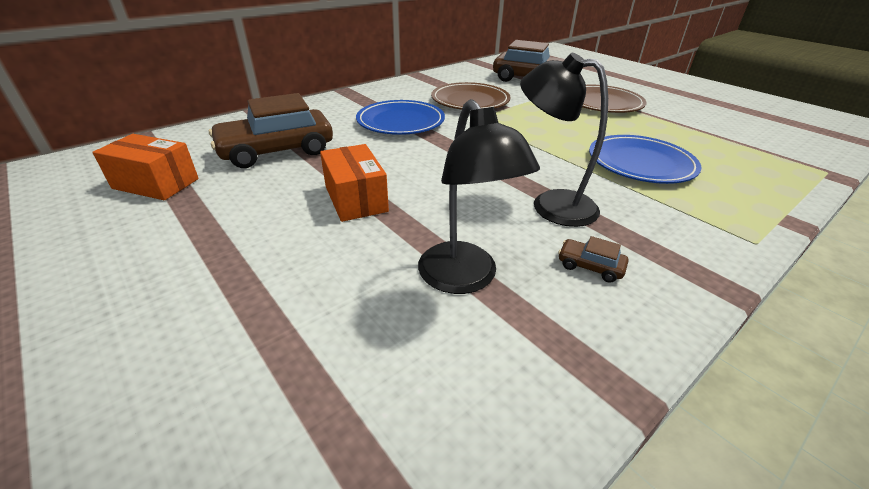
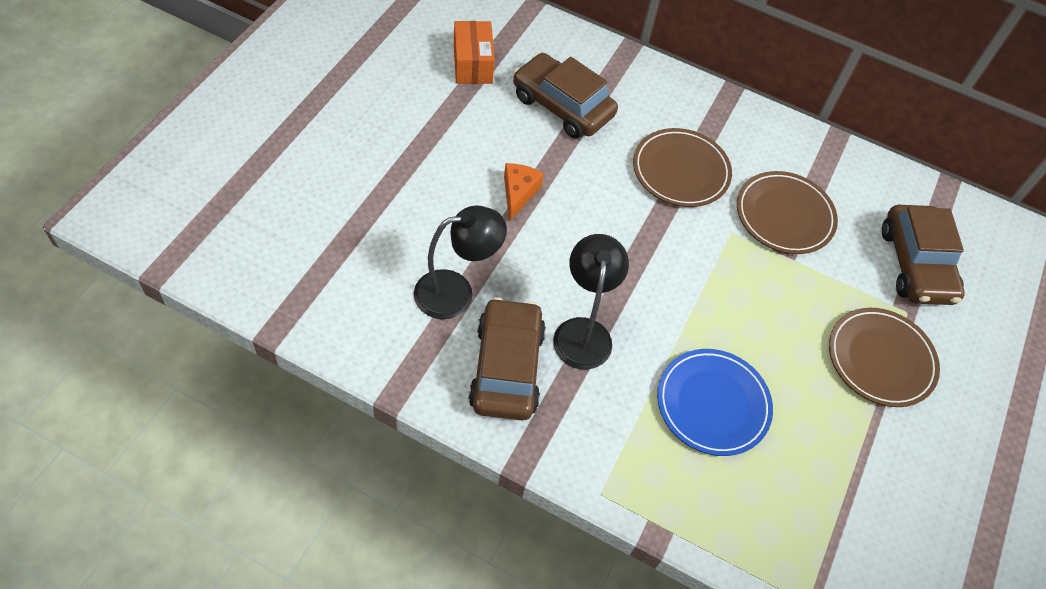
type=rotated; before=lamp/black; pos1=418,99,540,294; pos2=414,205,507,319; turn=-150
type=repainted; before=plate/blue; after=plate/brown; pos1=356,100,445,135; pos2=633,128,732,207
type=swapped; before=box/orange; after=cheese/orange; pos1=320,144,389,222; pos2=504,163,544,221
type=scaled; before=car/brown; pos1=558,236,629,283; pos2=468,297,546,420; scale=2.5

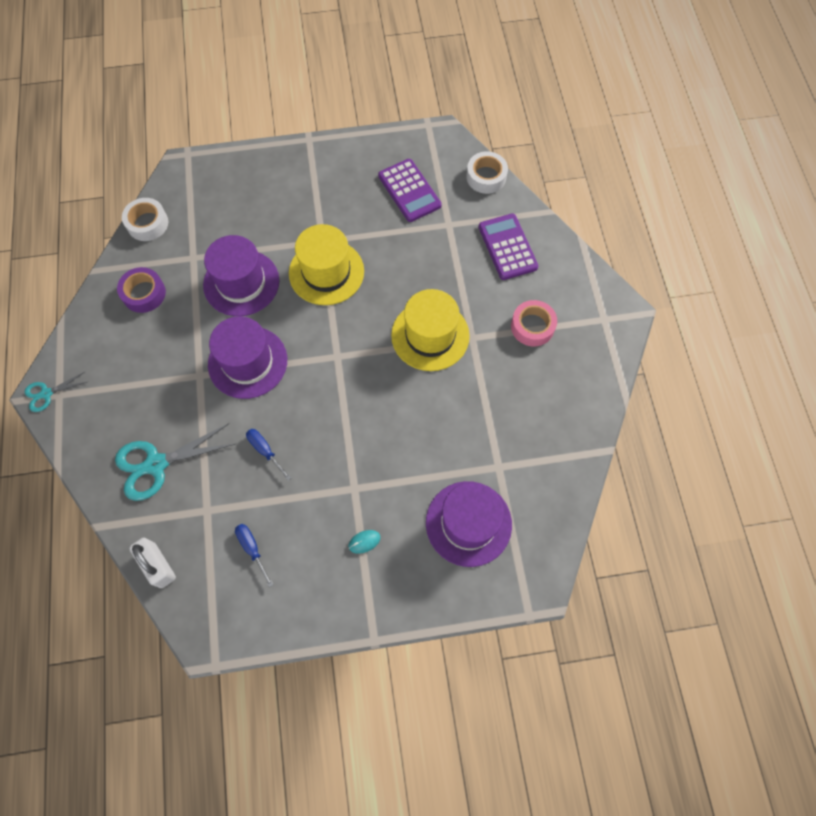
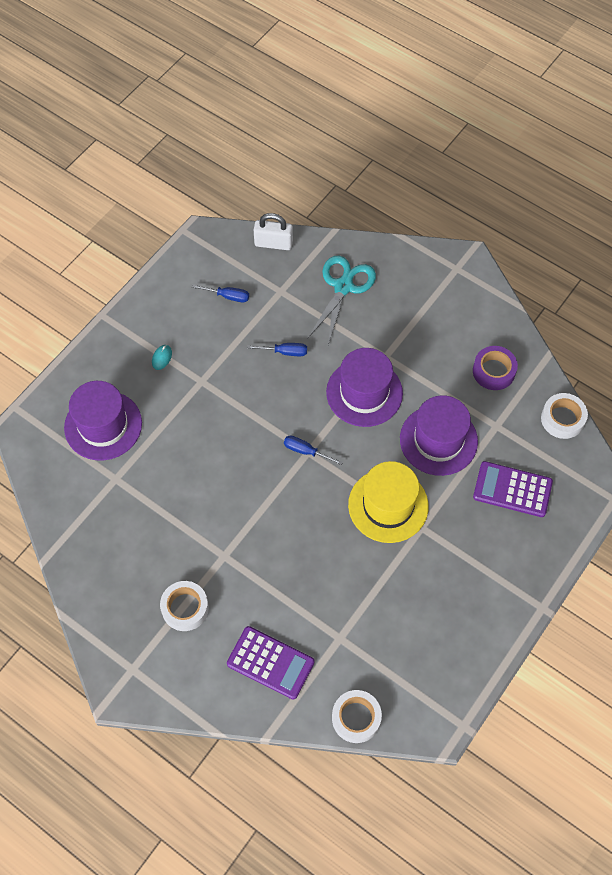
type=shifted; before=calculator/purple; pos1=378,159,442,222; pos2=473,461,553,517
type=gone; before=hat/yellow; pos1=391,289,470,371
type=repainted; before=tape/pink; after=tape/white; pos1=511,300,557,346; pos2=160,581,209,631
type=gone; before=scissors/turquoise; pos1=25,371,87,412
type=new; after=screwdriver/blue; pos2=284,436,343,465

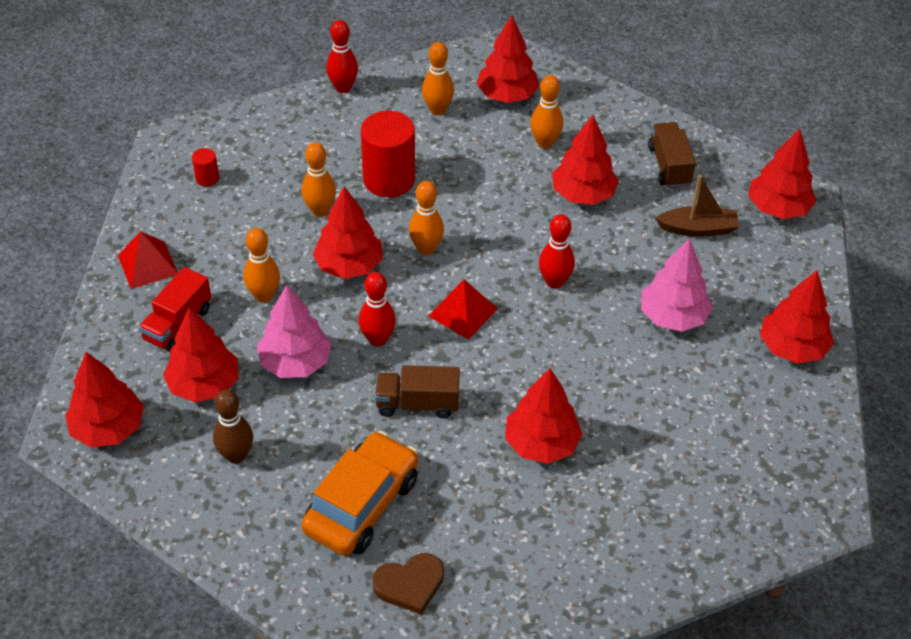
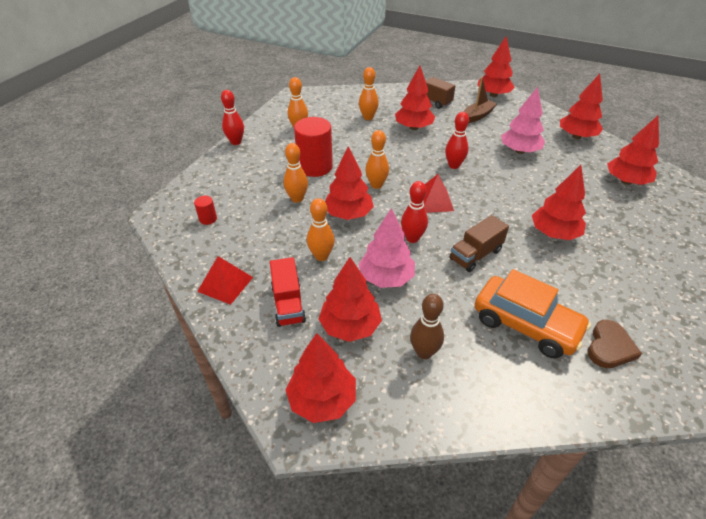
type=shifted; before=tree/red; pos1=477,15,539,103; pos2=607,116,659,185
type=rotated; before=car/orange; pos1=301,431,418,556; pos2=475,269,591,359; turn=135

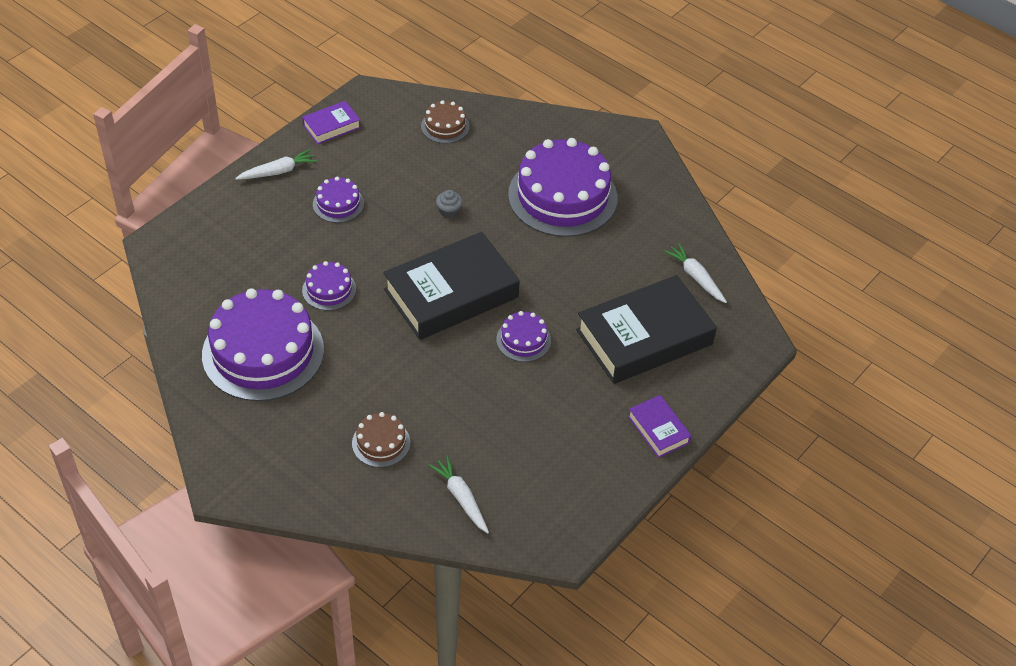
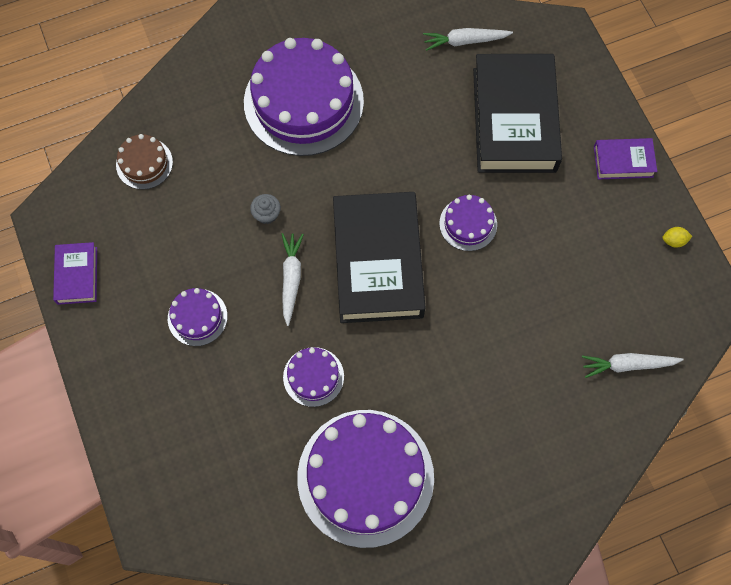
type=shifted; before=carrot/white; pos1=235,149,317,180; pos2=282,233,304,326
type=gone; before=cake/brown; pos1=352,412,410,468
type=new; after=lemon/yellow; pos2=662,227,692,248

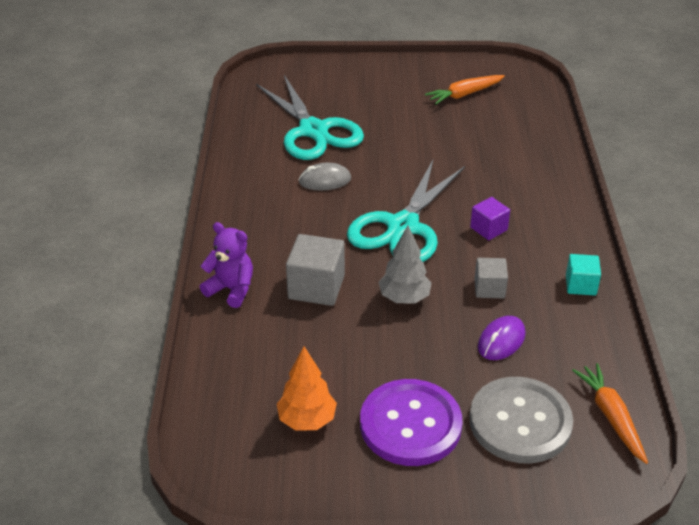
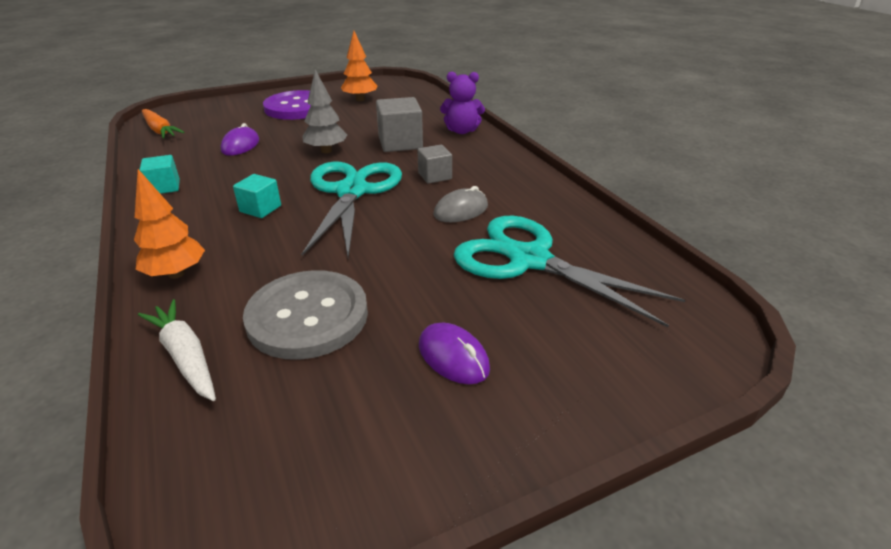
type=gone; before=carrot/orange; pos1=425,75,505,104
type=repainted; before=cube/purple; after=cube/turquoise; pos1=470,197,510,240; pos2=233,174,281,218
type=shifted; before=cube/grey; pos1=475,258,508,299; pos2=417,145,452,184
type=shifted; before=button/grey; pos1=469,377,573,464; pos2=243,270,368,360
type=new; after=tree/orange; pos2=134,169,205,279
type=new; after=carrot/white; pos2=138,299,216,401
type=new; after=mouse/purple; pos2=419,323,490,384

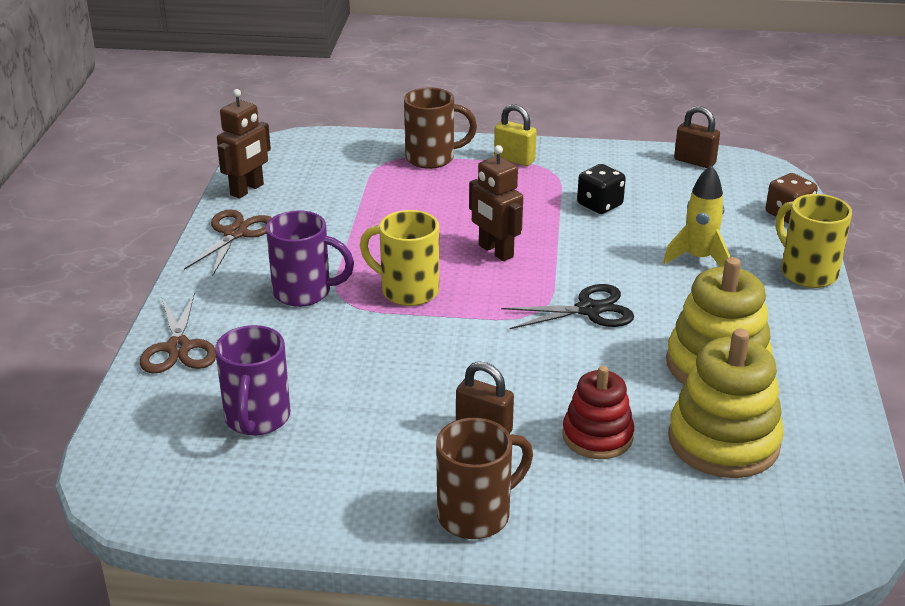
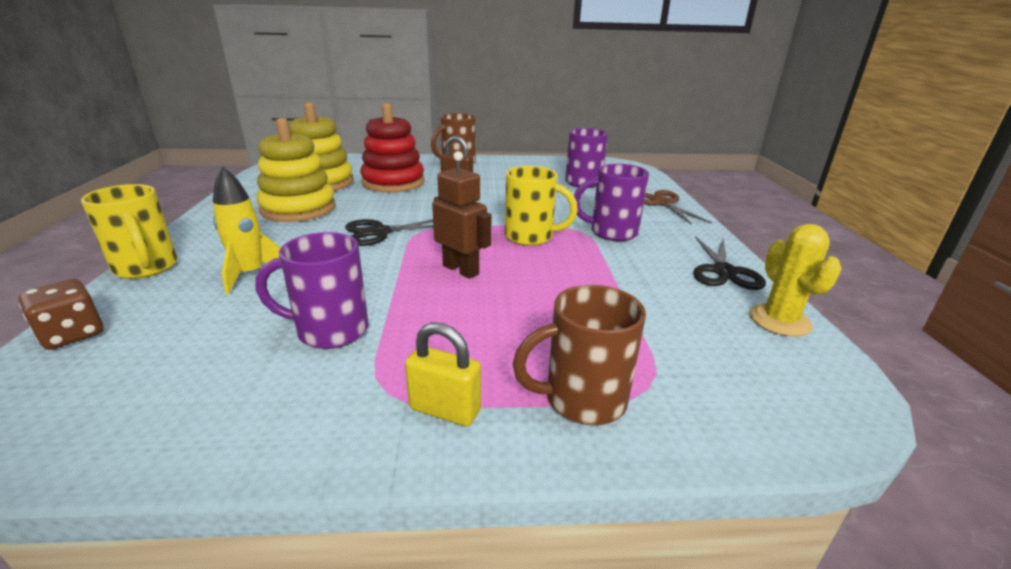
type=swapped; before=robot/brown; after=cactus/yellow; pos1=217,89,271,199; pos2=749,224,842,337
type=gone; before=padlock/brown; pos1=674,106,720,168
type=swapped; before=dice/black; after=mug/purple; pos1=577,164,626,214; pos2=255,232,369,349
type=repainted; before=scissors/brown; after=scissors/black; pos1=184,209,272,277; pos2=693,236,766,290
type=scaled; before=stacking toy/red; pos1=563,366,634,459; pos2=360,103,424,192; scale=1.56

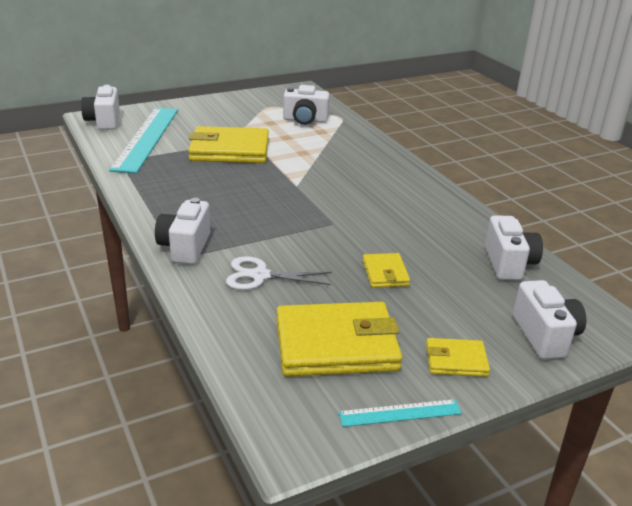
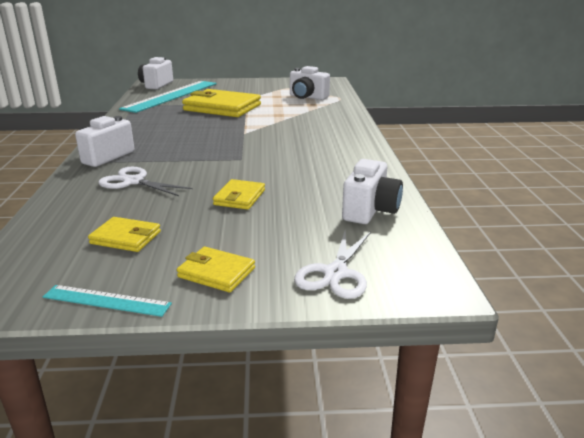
type=swapped; before=camera/white; after=scissors/white; pos1=513,280,586,359; pos2=294,230,371,299
type=scaled; before=wallet/yellow; pos1=276,302,402,377; pos2=88,217,161,252; scale=0.5

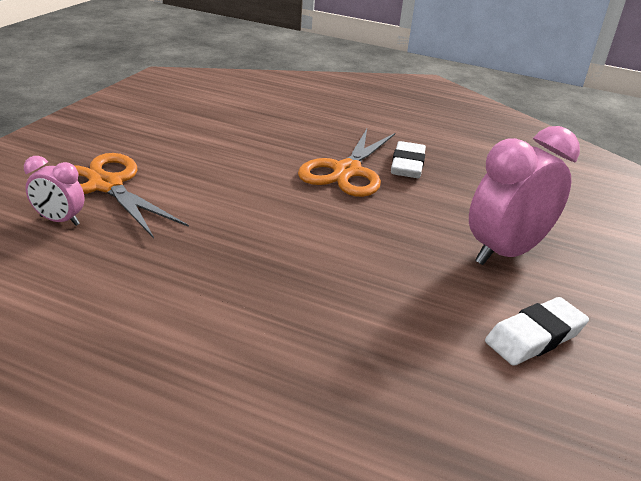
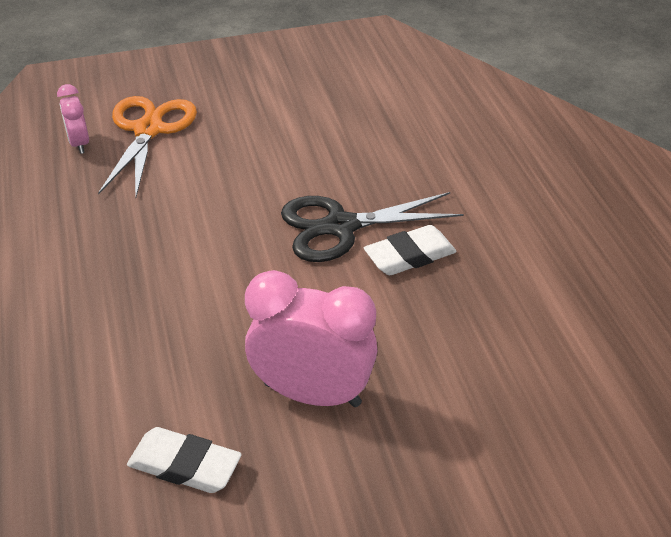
type=repainted; before=scissors/orange; after=scissors/black; pos1=298,129,395,197; pos2=281,192,464,262

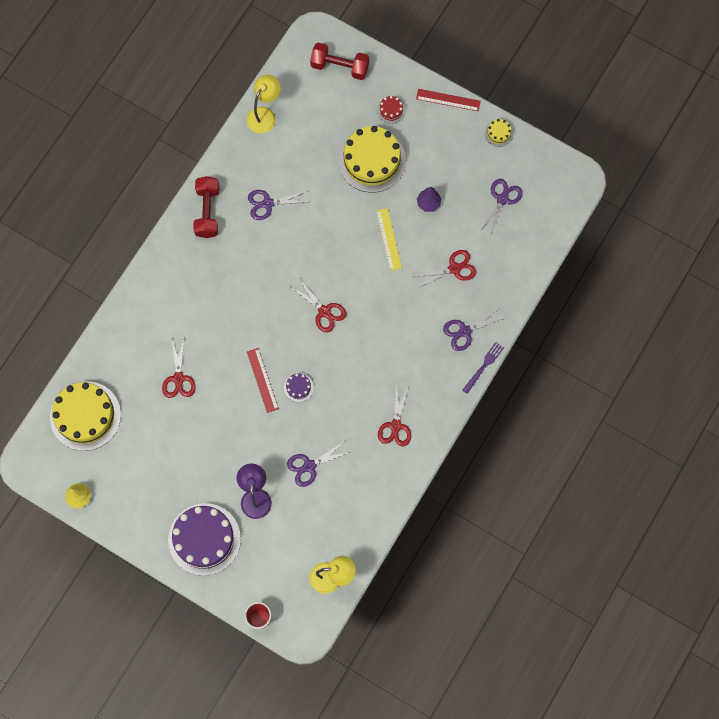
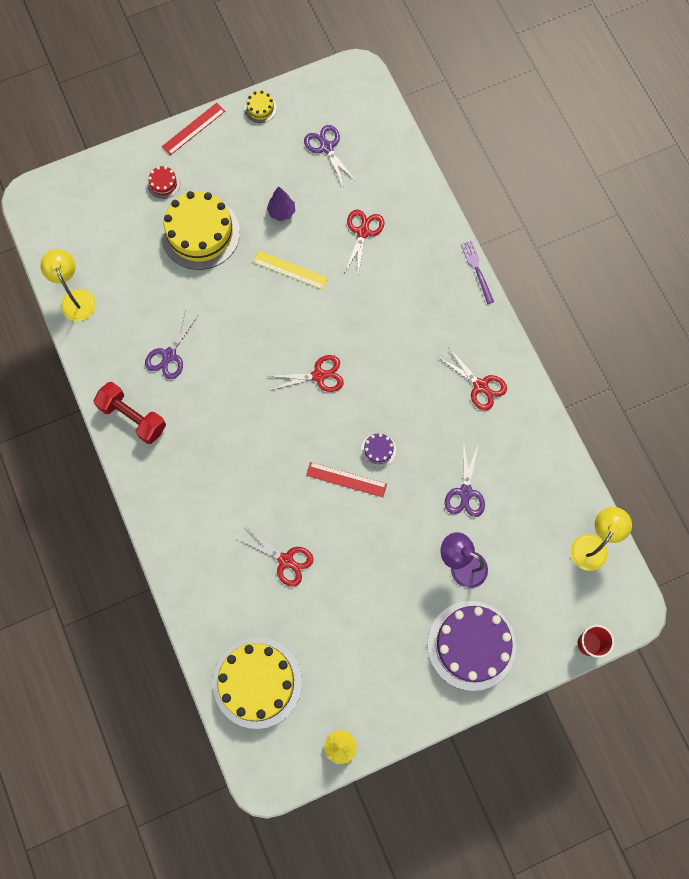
type=gone; before=dumbbell/red; pos1=310,42,369,80
type=gone; before=scissors/purple; pos1=443,307,505,351

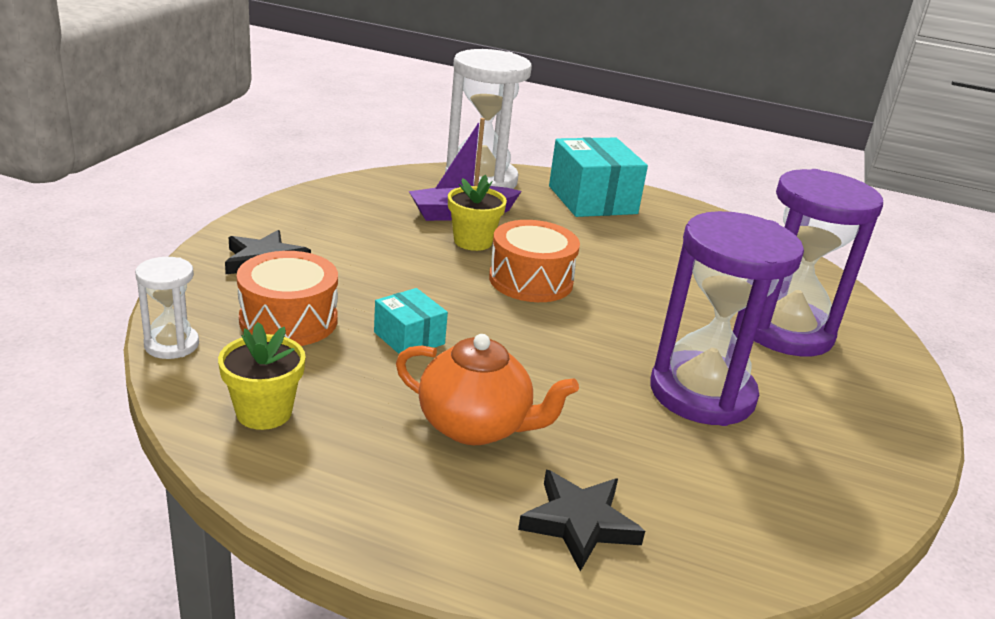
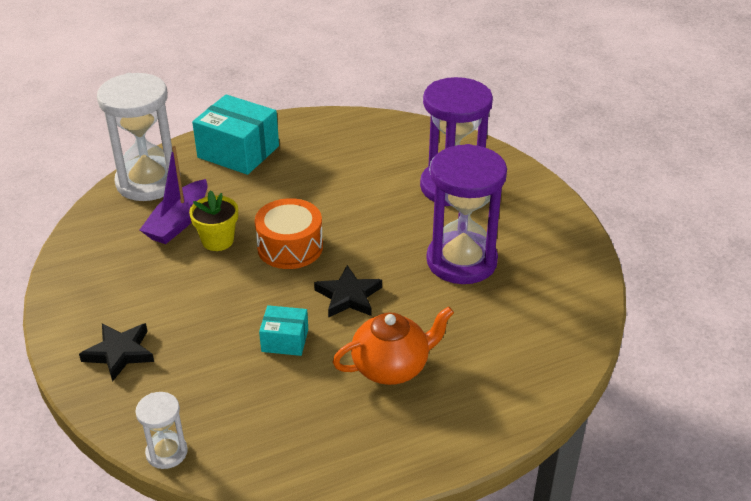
type=gone; before=drum/orange; pos1=237,251,338,346
type=gone; before=flower pot/yellow; pos1=218,322,306,430
type=shifted; before=star/black; pos1=518,470,645,572; pos2=314,265,382,318

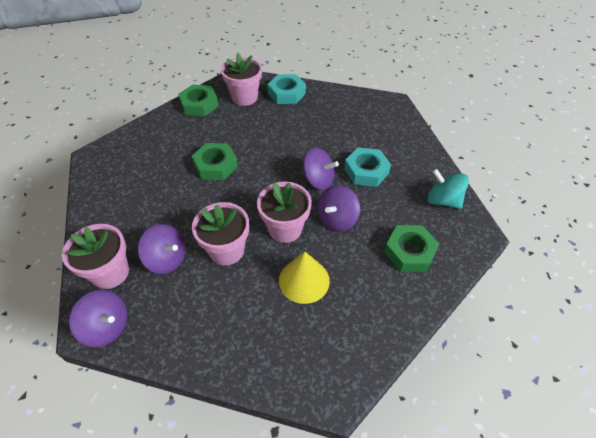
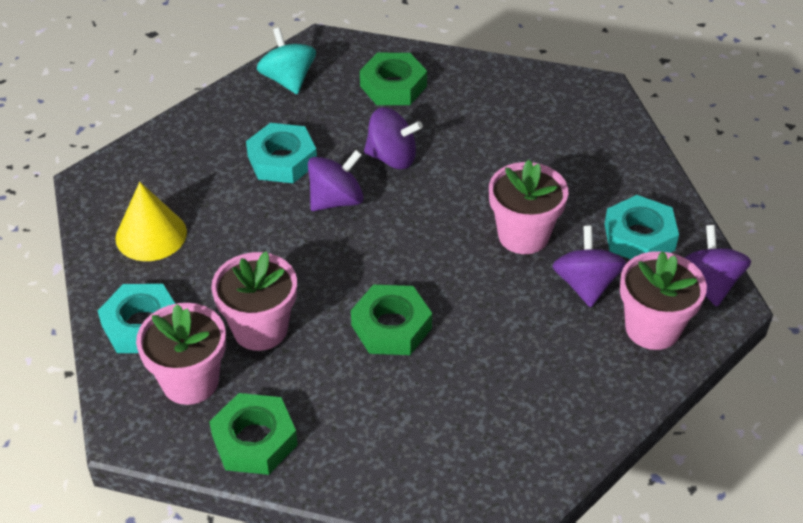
type=rotated; before=spinning top/purple; pos1=301,148,339,190; pos2=308,150,364,211; turn=60
type=rotated; before=spinning top/turquoise; pos1=428,169,469,209; pos2=257,27,316,94; turn=150
type=shifted; before=flower pot/pink; pos1=257,182,312,243; pos2=211,251,297,351
type=shifted; before=cone/yellow; pos1=279,252,330,304; pos2=115,182,187,261
type=new; after=nut/turquoise; pos2=605,195,679,259

